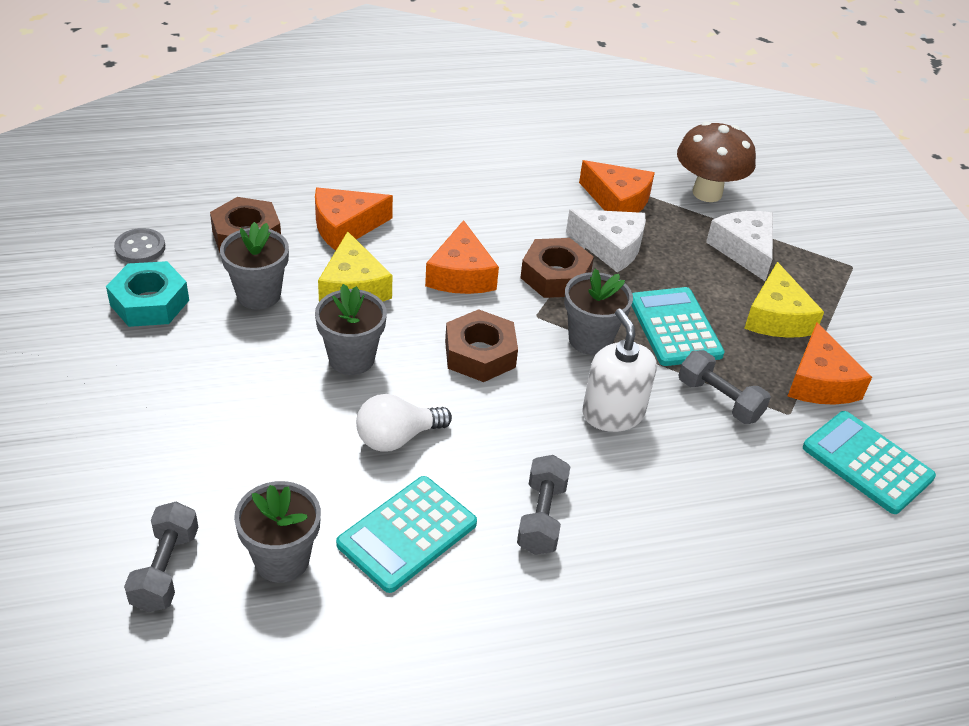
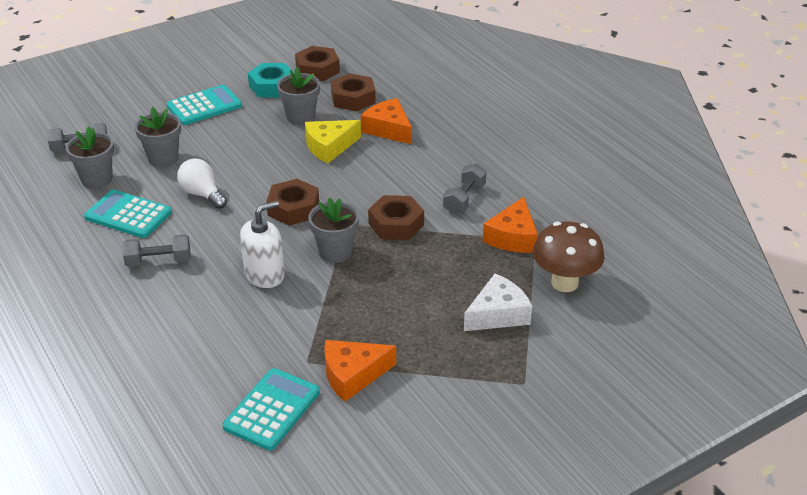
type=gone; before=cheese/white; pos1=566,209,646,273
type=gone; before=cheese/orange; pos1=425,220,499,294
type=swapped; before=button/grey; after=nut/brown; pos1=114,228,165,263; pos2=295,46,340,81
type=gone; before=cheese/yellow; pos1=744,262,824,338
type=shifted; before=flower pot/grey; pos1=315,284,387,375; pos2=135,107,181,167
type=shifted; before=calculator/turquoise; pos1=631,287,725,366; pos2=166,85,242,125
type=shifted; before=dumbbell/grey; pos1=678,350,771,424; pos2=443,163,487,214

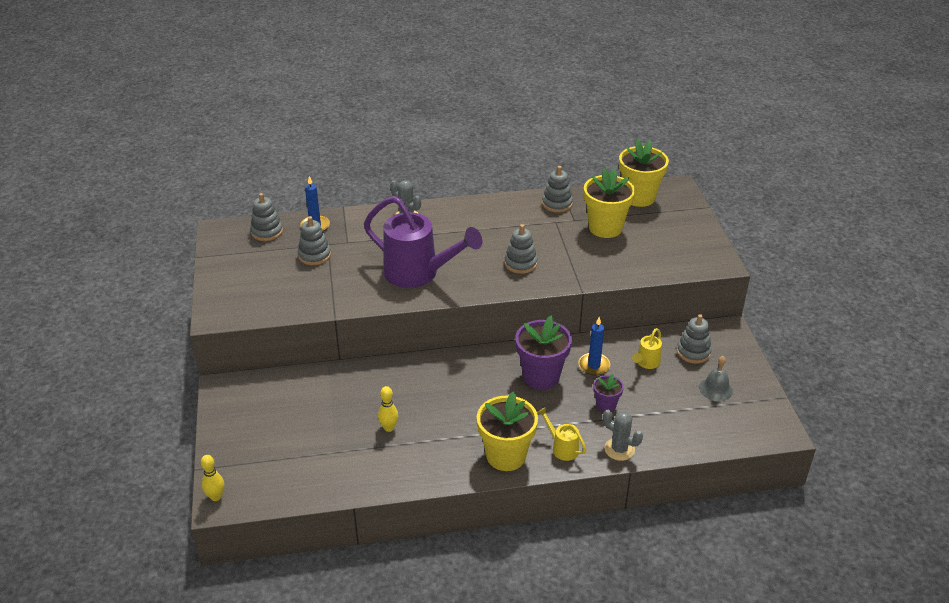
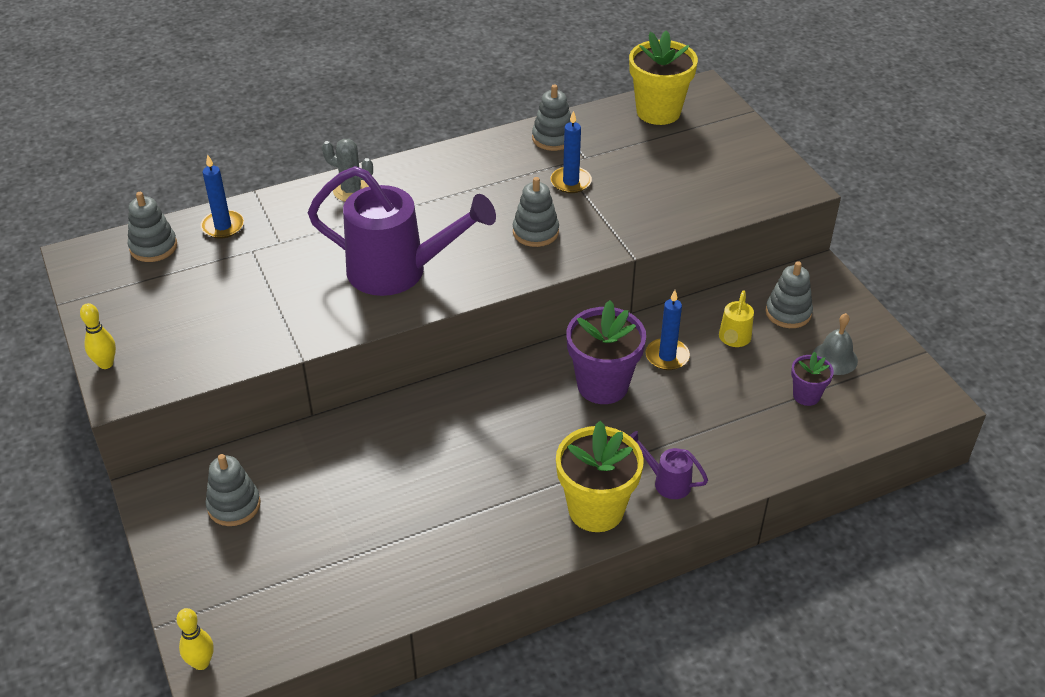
type=gone; before=flower pot/yellow; pos1=584,168,635,238
type=shifted; before=stacking toy/grey; pos1=298,216,331,265; pos2=206,454,261,526
type=shifted; before=flower pot/purple; pos1=593,374,624,412; pos2=791,352,834,406
type=shifted; before=bowling pin/yellow; pos1=378,386,399,432; pos2=80,303,116,369
type=repainted; before=watering can/yellow; after=watering can/purple; pos1=537,407,587,461; pos2=630,431,708,499
type=gone; before=cactus/grey; pos1=603,410,643,461
type=new; after=candle/blue; pos2=550,111,592,193

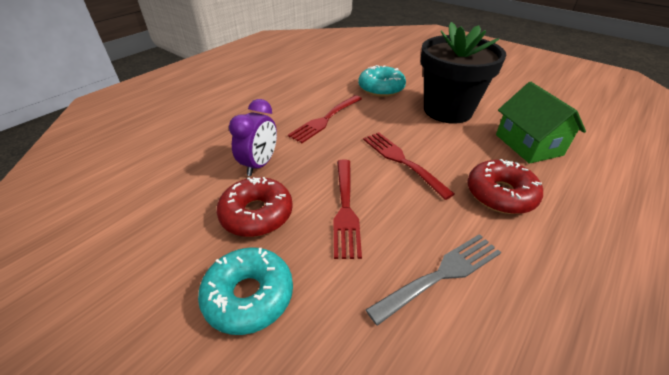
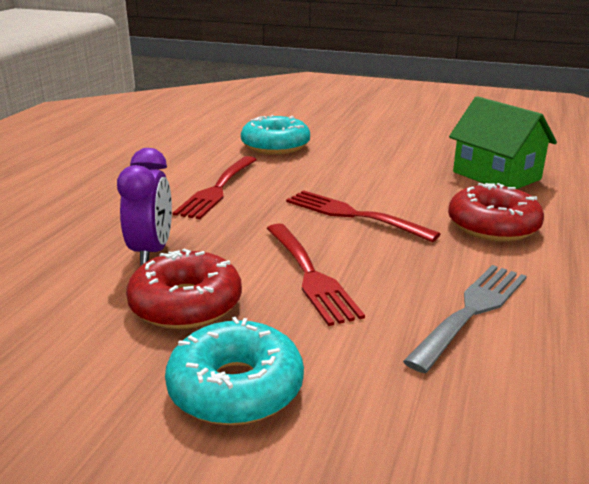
type=gone; before=flower pot/black; pos1=420,22,507,124

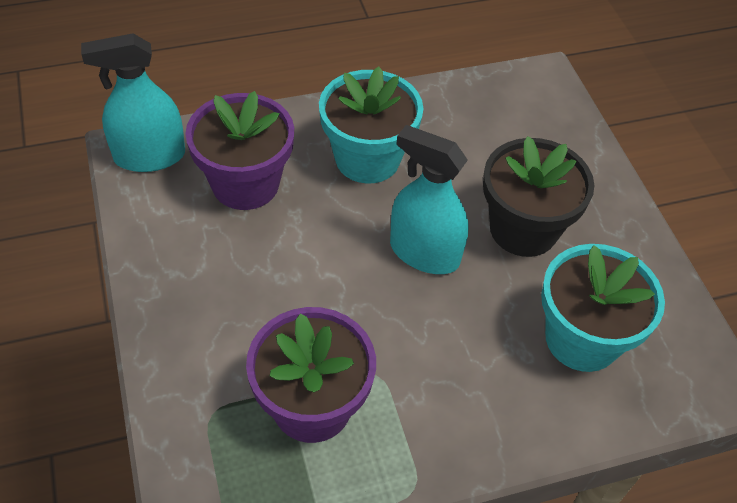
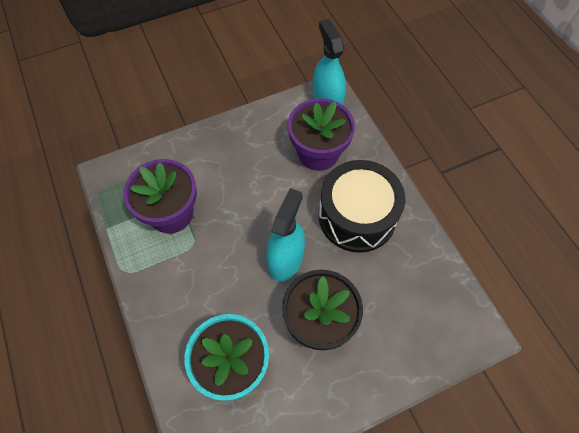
type=swapped; before=flower pot/turquoise; after=drum/black; pos1=319,67,423,184; pos2=319,160,405,253

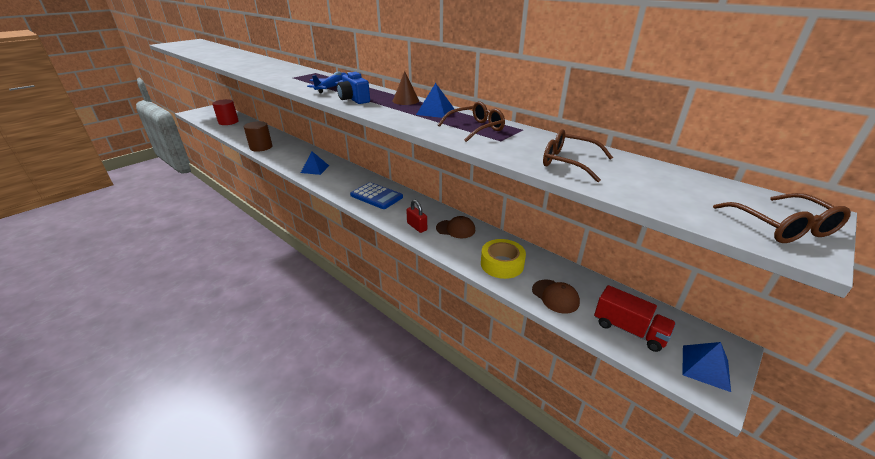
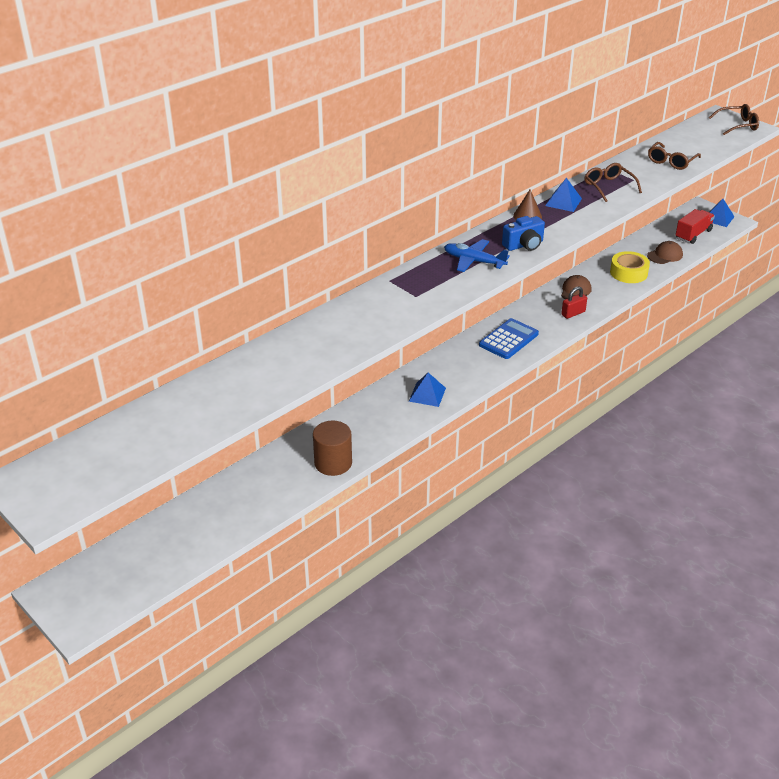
type=gone; before=cylinder/red; pos1=212,99,239,125

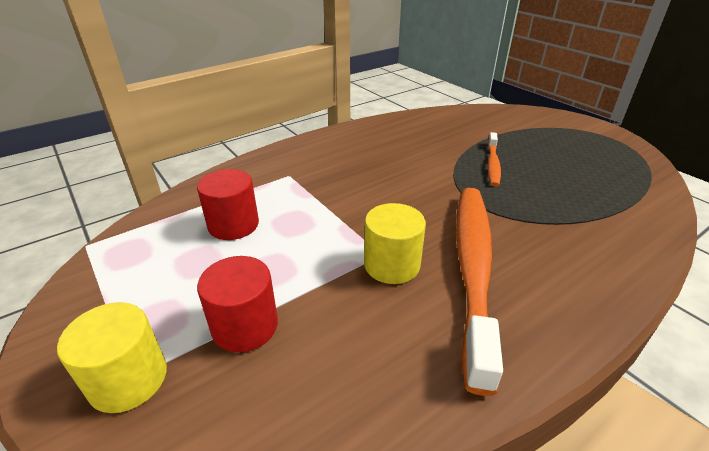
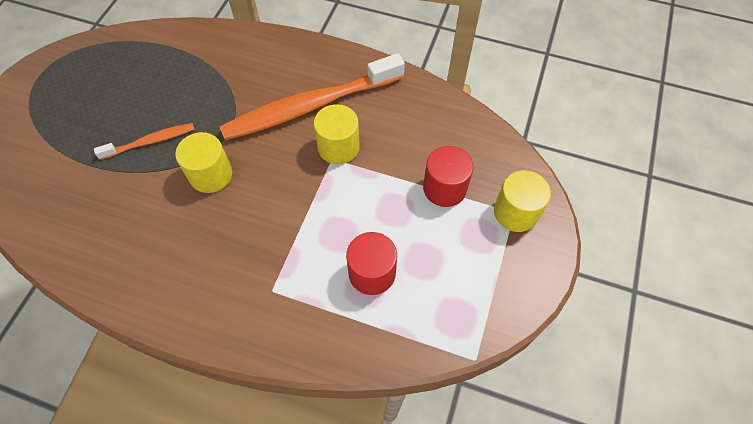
type=new; after=cylinder/yellow; pos2=175,132,232,193

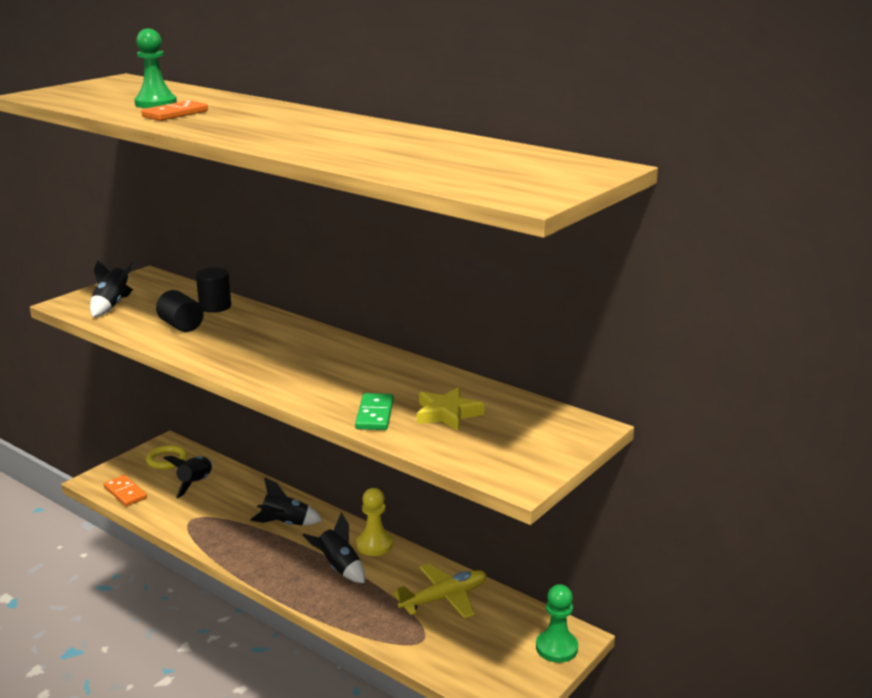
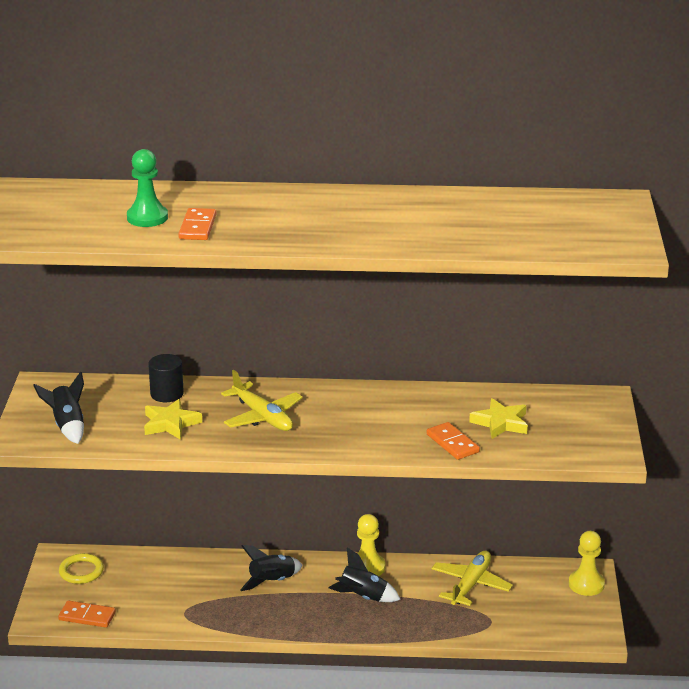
type=swapped; before=cylinder/black; after=star/yellow; pos1=156,290,204,332; pos2=144,399,202,440
type=repainted; before=domino/green; after=domino/orange; pos1=355,393,394,430; pos2=427,422,480,460
type=gone; before=rocket/black; pos1=164,456,213,499
type=repainted; before=pawn/green; after=pawn/yellow; pos1=536,584,578,663; pos2=569,531,605,596
type=new; after=plane/yellow; pos2=221,370,303,431

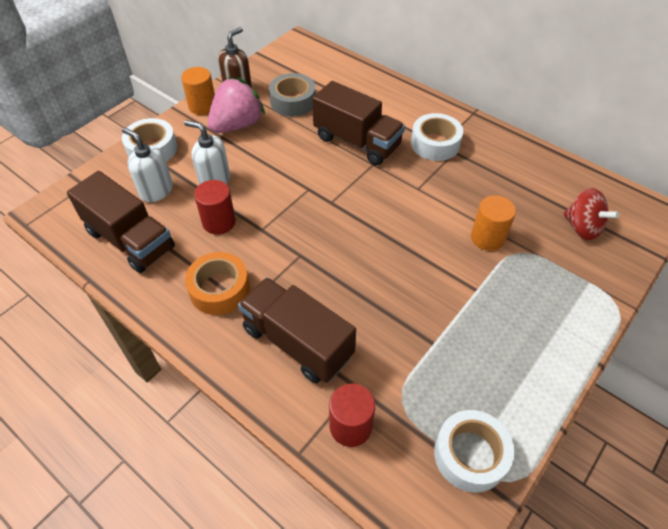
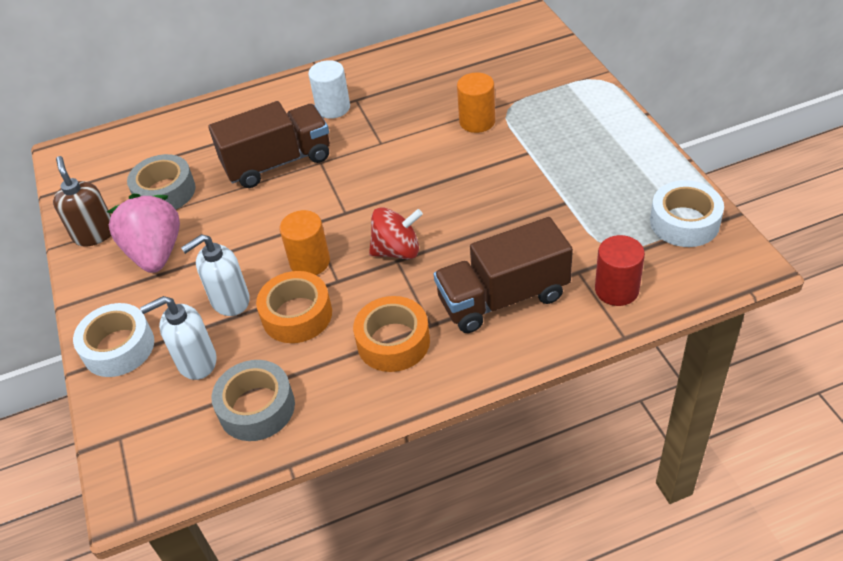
type=shifted; before=cylinder/orange; pos1=181,67,215,115; pos2=280,210,330,275
type=swapped; before=tape/white; after=cylinder/white; pos1=411,113,463,161; pos2=308,60,350,119
type=swapped; before=truck/brown; after=tape/grey; pos1=67,171,175,273; pos2=211,360,295,441
type=swapped; before=cylinder/red; after=tape/orange; pos1=194,180,236,235; pos2=256,271,332,343
type=shifted; before=spinning top/red; pos1=563,188,620,240; pos2=369,207,423,259

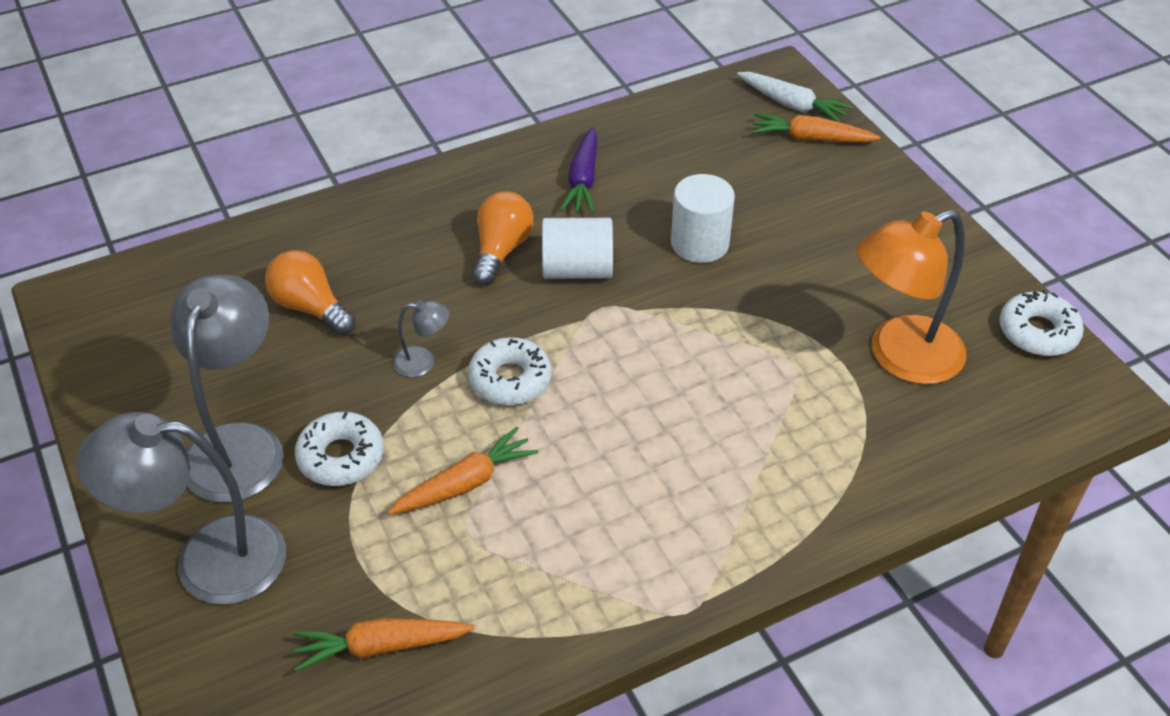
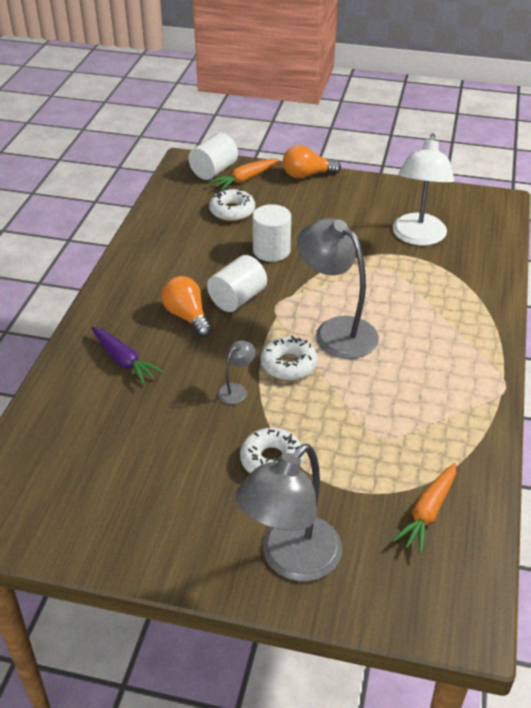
type=swapped; before=carrot/white; after=cylinder/white; pos1=737,72,853,123; pos2=188,133,238,180
type=shifted; before=carrot/purple; pos1=560,127,597,213; pos2=92,326,164,385
type=repainted; before=lamp/orange; after=lamp/white; pos1=856,210,966,384; pos2=392,134,454,246
type=shifted; before=light bulb/orange; pos1=265,250,356,335; pos2=283,145,341,179
type=shifted; before=lamp/grey; pos1=170,275,284,503; pos2=297,218,379,359
type=shifted; before=donut/white; pos1=999,290,1084,356; pos2=209,189,255,221
type=gone; before=carrot/orange; pos1=387,427,538,515

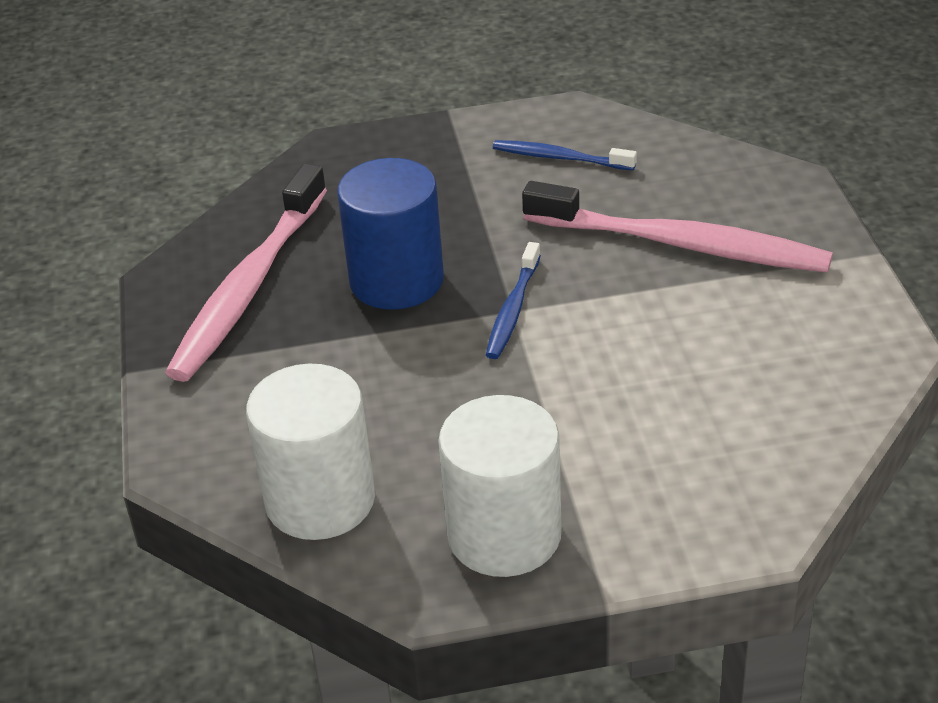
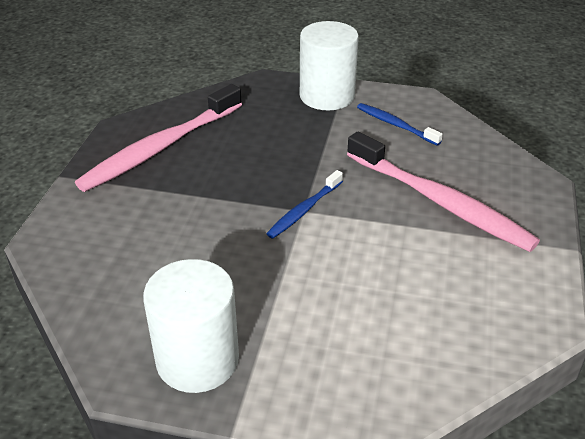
type=gone; before=cylinder/blue; pos1=337,158,444,310
type=shifted; before=cylinder/white; pos1=246,364,375,540; pos2=300,21,359,110

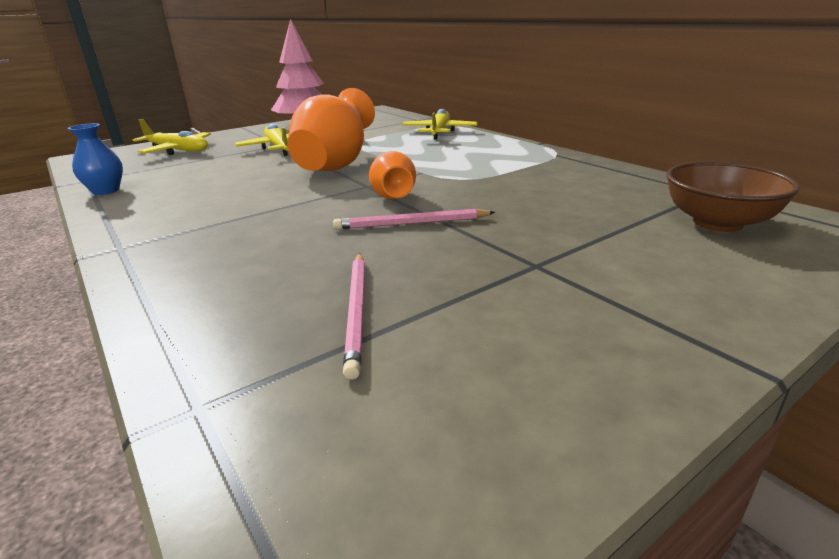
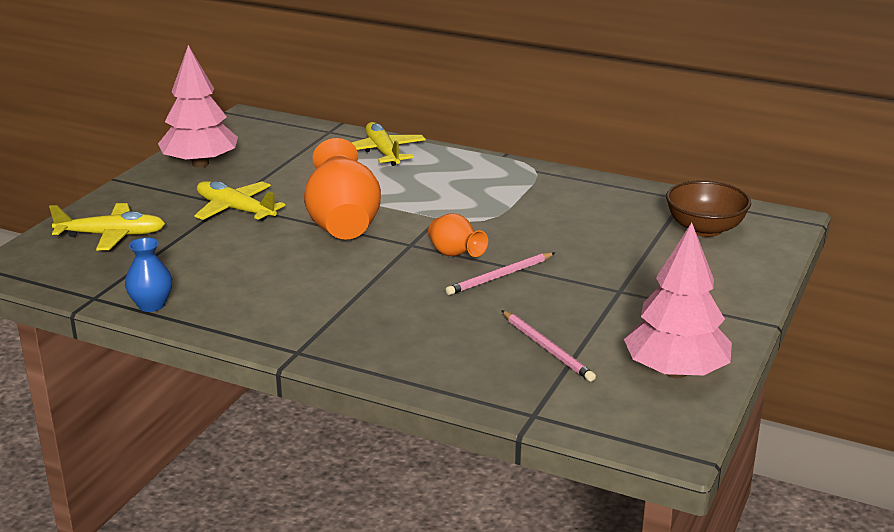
type=new; after=tree/pink; pos2=624,223,732,378

